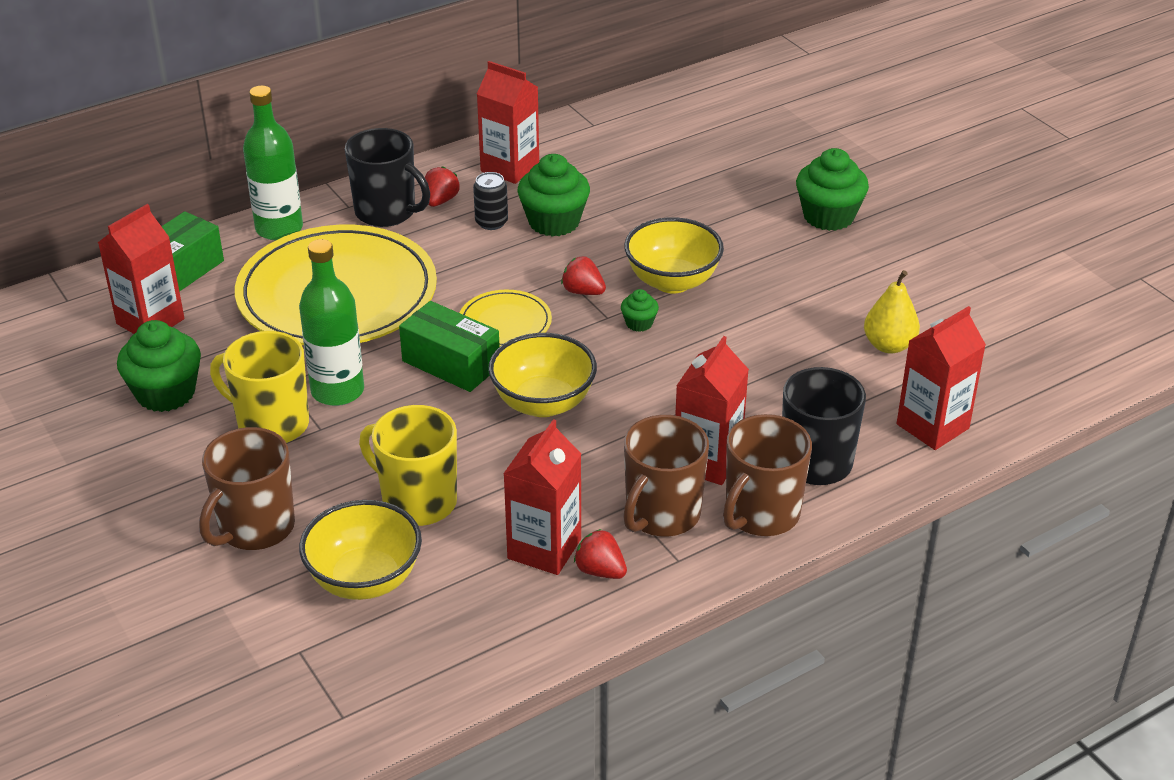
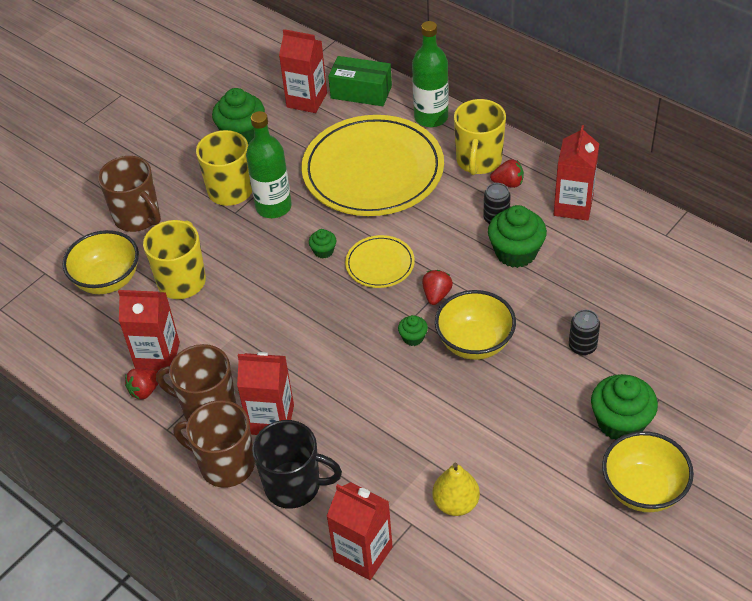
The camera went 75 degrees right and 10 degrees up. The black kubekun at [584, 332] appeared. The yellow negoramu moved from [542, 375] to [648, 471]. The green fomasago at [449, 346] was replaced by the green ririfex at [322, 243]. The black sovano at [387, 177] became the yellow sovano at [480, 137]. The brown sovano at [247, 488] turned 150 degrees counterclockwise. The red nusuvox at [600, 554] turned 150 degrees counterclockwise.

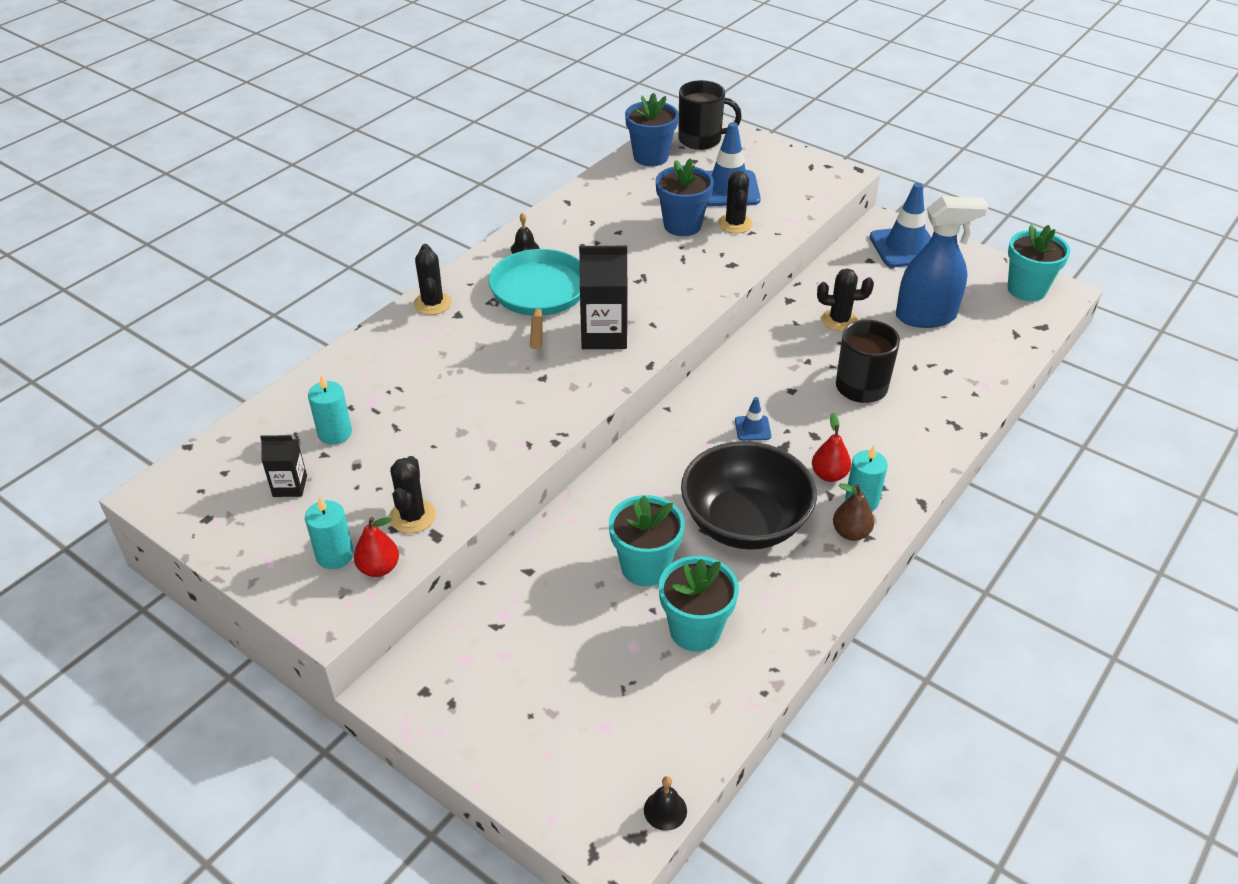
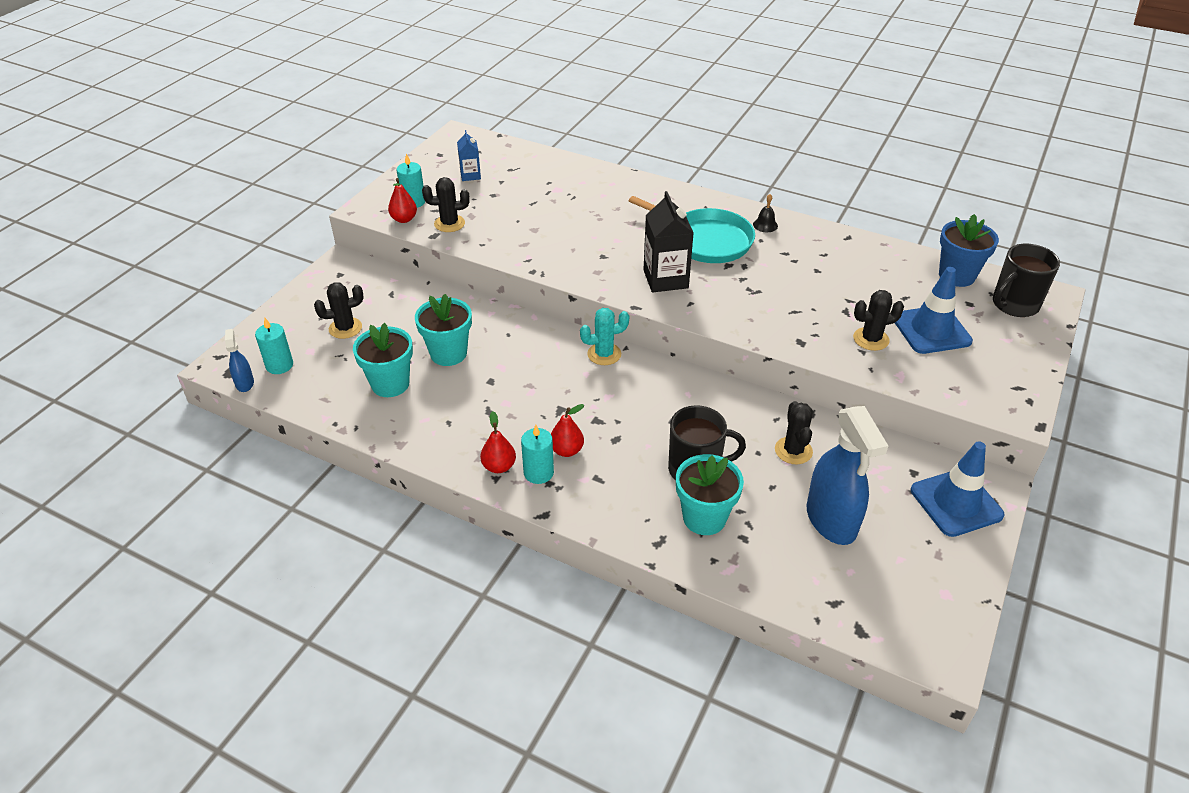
The camera went 80 degrees right and 0 degrees up. The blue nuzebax at [685, 197] disappeared. The black negoramu at [749, 495] disappeared. The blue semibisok at [753, 419] disappeared. The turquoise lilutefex at [604, 336] appeared. The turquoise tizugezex moved from [330, 410] to [274, 346]. The black lilutefex moved from [433, 279] to [339, 310]. The turquoise nuzebax moved from [1039, 262] to [710, 494]. The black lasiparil at [665, 803] was replaced by the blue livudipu at [239, 360]. The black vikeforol at [283, 466] became the blue vikeforol at [469, 155]. The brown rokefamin at [853, 512] became the red rokefamin at [498, 442]. The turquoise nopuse at [534, 299] turned 45 degrees clockwise. The black sovano at [710, 115] turned 60 degrees clockwise.

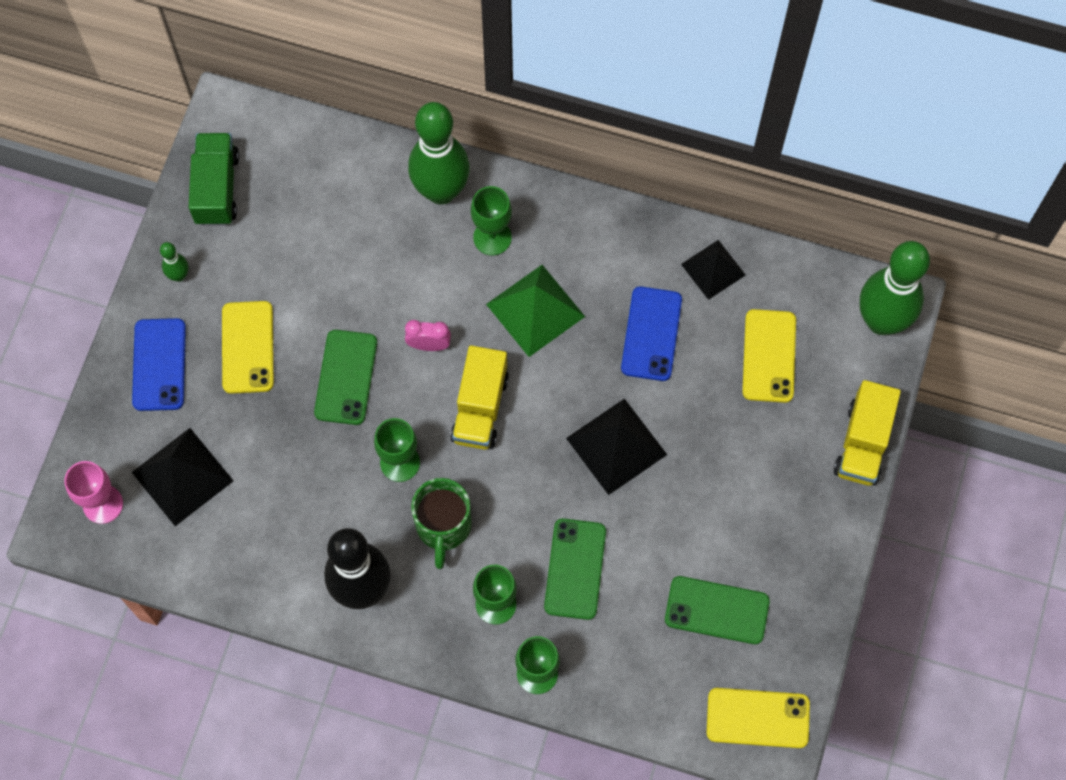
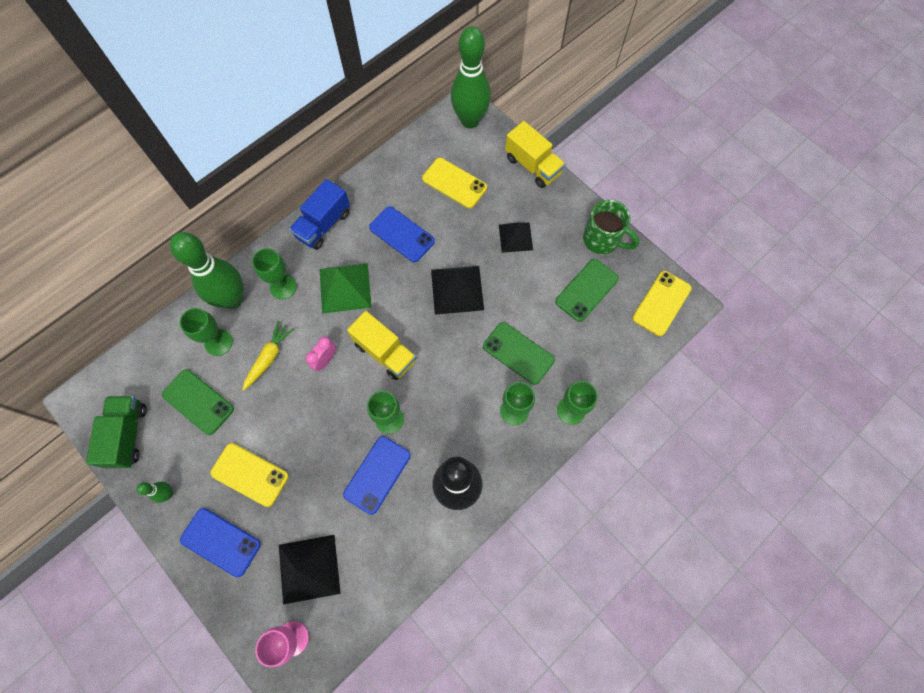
The camera went 60 degrees left and 0 degrees up. The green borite at [206, 332] appeared. The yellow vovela at [268, 356] appeared. The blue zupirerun at [319, 214] appeared. The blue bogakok at [377, 475] appeared. The green bogakok moved from [345, 377] to [198, 402]. The green sovano moved from [441, 523] to [611, 227]. The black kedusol moved from [713, 270] to [516, 237]. The green zupirerun at [214, 179] turned 60 degrees clockwise.

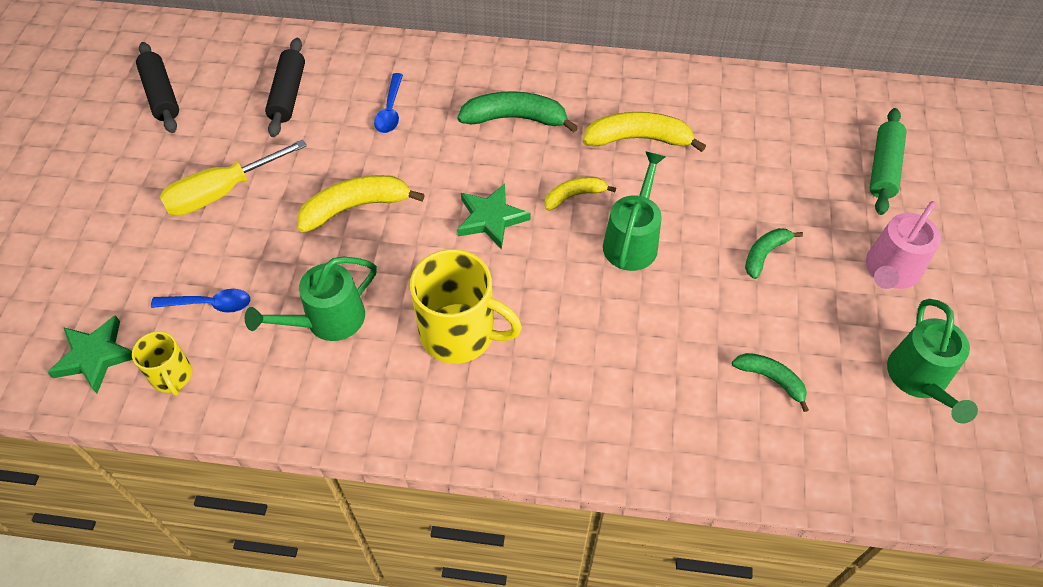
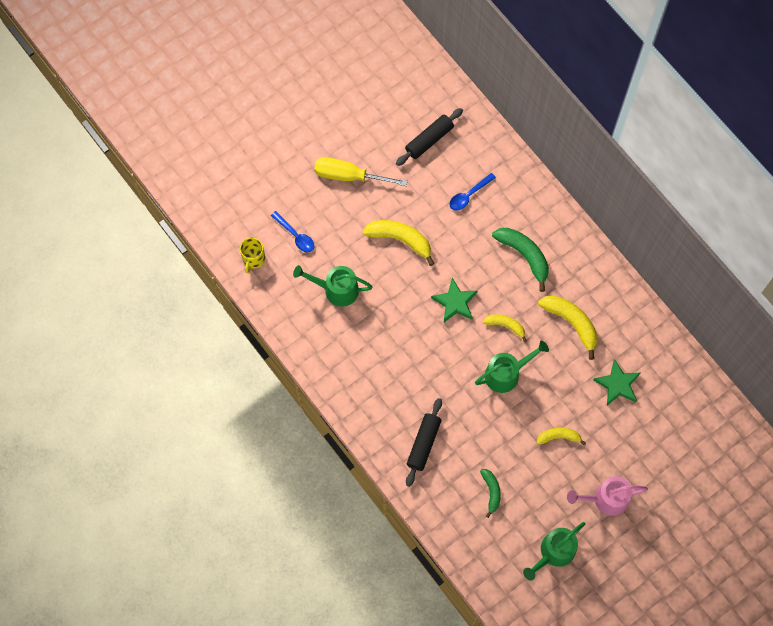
The camera went 45 degrees right and 15 degrees up. The yellow sovano at [466, 306] disappeared. The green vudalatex at [888, 161] disappeared. The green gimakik moved from [89, 354] to [617, 382]. The black vudalatex moved from [157, 87] to [424, 442]. The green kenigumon at [774, 253] became the yellow kenigumon at [561, 436].

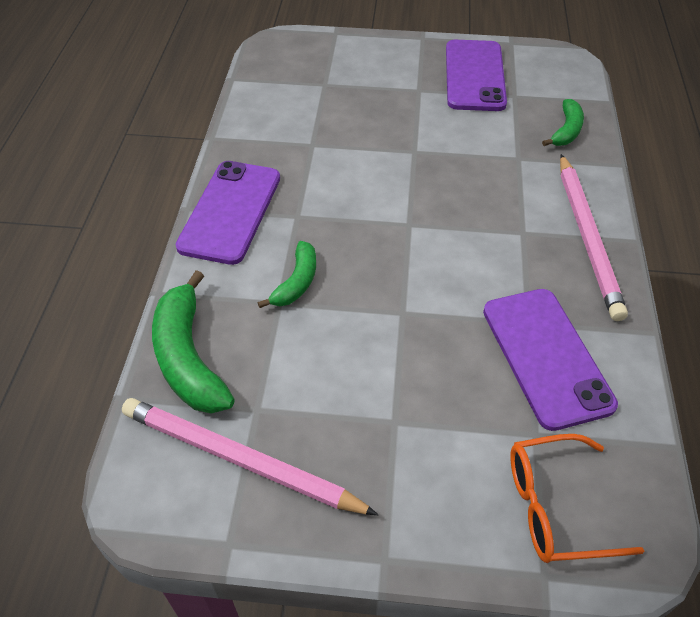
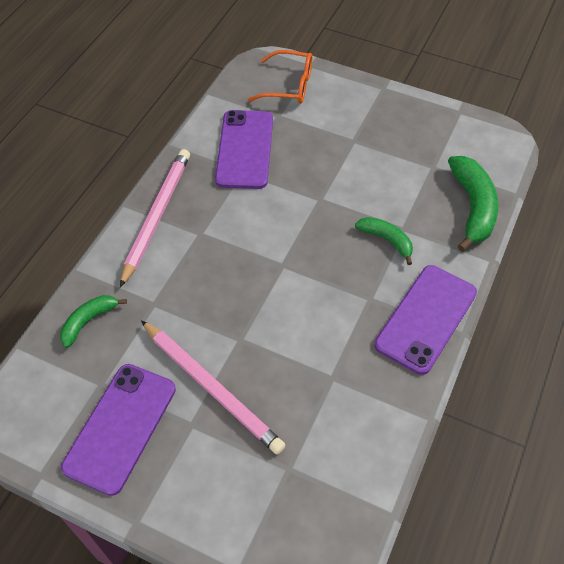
The camera went 160 degrees left and 5 degrees up. The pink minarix moved from [250, 456] to [213, 387]. The green kenigumon at [287, 274] turned 90 degrees clockwise.

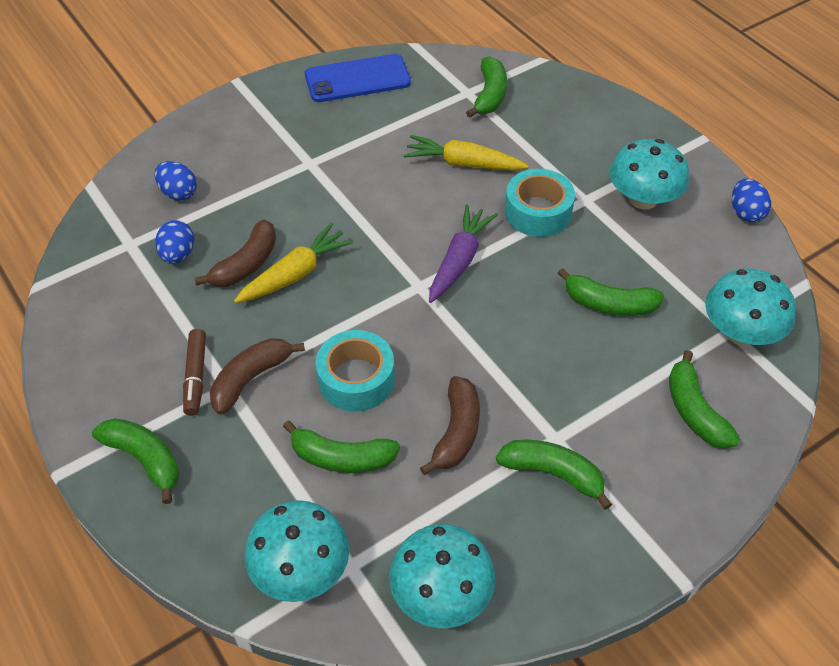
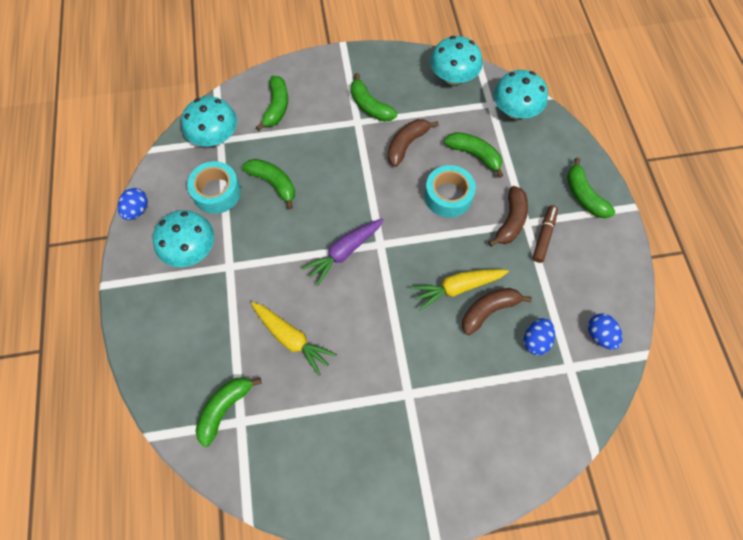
The camera went 155 degrees left and 15 degrees up. The blue bogakok at [358, 78] disappeared. The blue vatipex moved from [176, 181] to [605, 331]. The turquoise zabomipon moved from [540, 203] to [214, 187]. The brown kenigumon at [257, 376] turned 45 degrees counterclockwise.

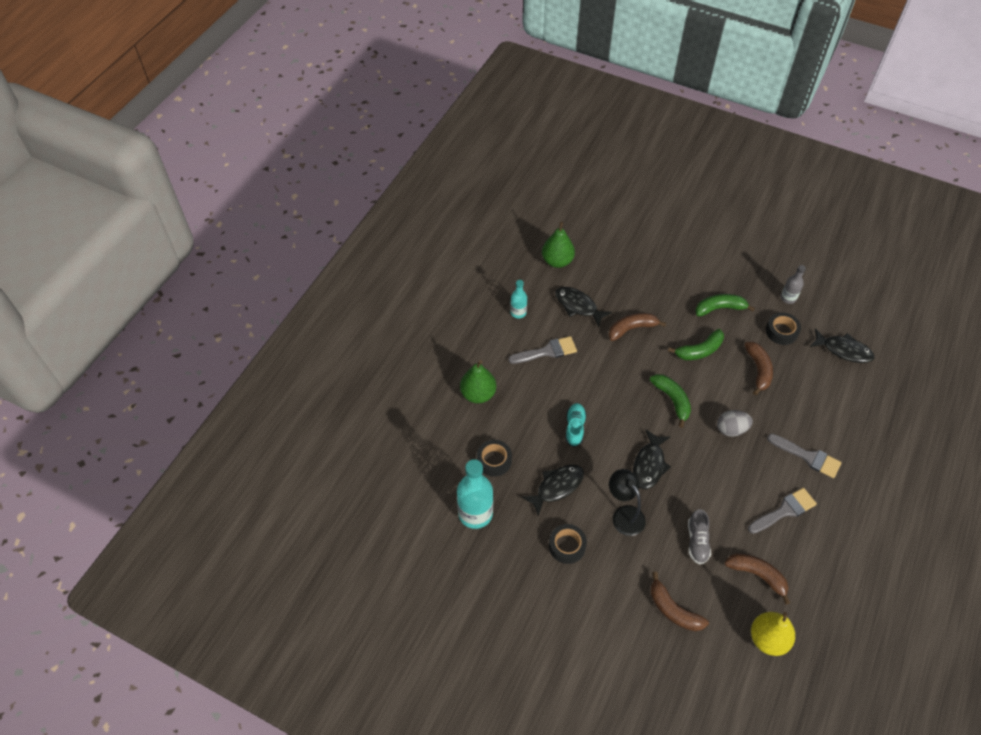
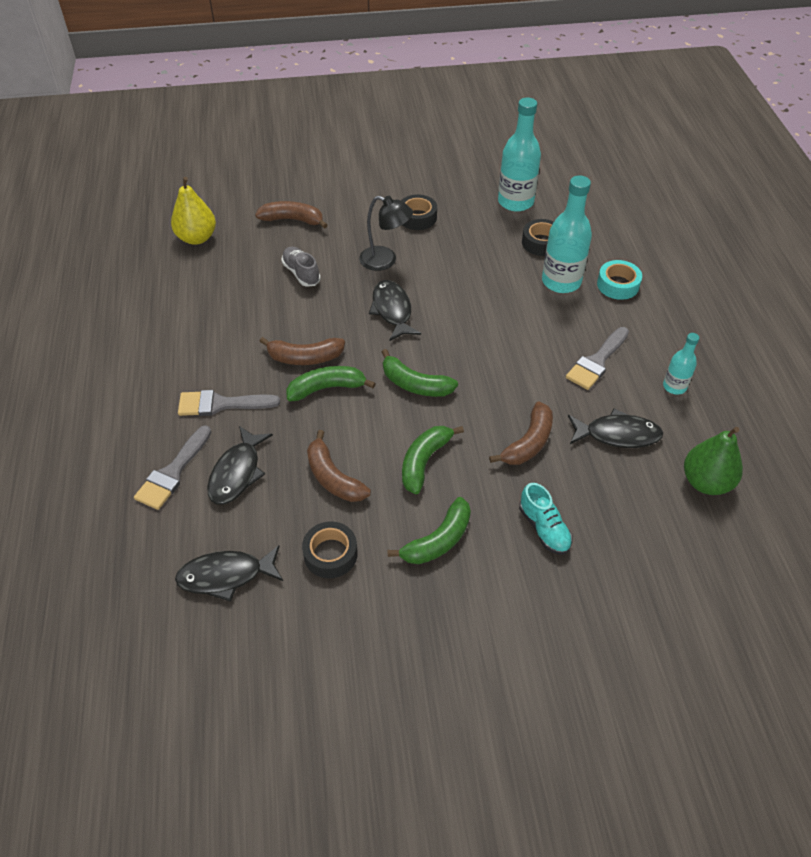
The camera went 145 degrees right and 5 degrees down. The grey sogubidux at [793, 284] disappeared. The turquoise sogubidux at [567, 234] appeared. The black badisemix moved from [552, 490] to [240, 465]. The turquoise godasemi moved from [576, 425] to [546, 519]. The brown kenigumon moved from [757, 579] to [302, 351]. The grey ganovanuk moved from [782, 511] to [172, 467]. The green rokefamin at [478, 381] was replaced by the turquoise zabomipon at [619, 280]. The grey vatipex at [735, 423] was replaced by the green kenigumon at [331, 383].

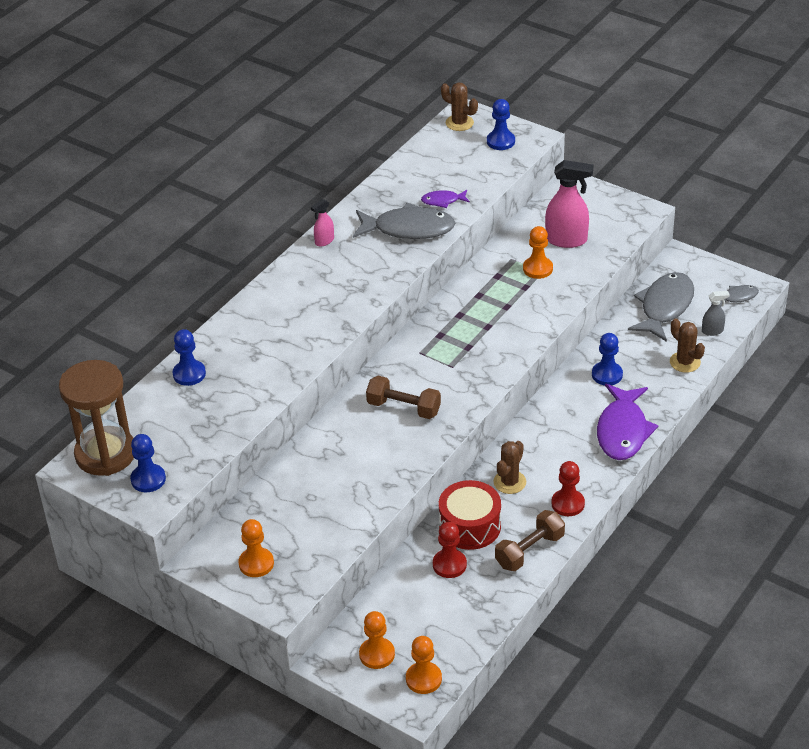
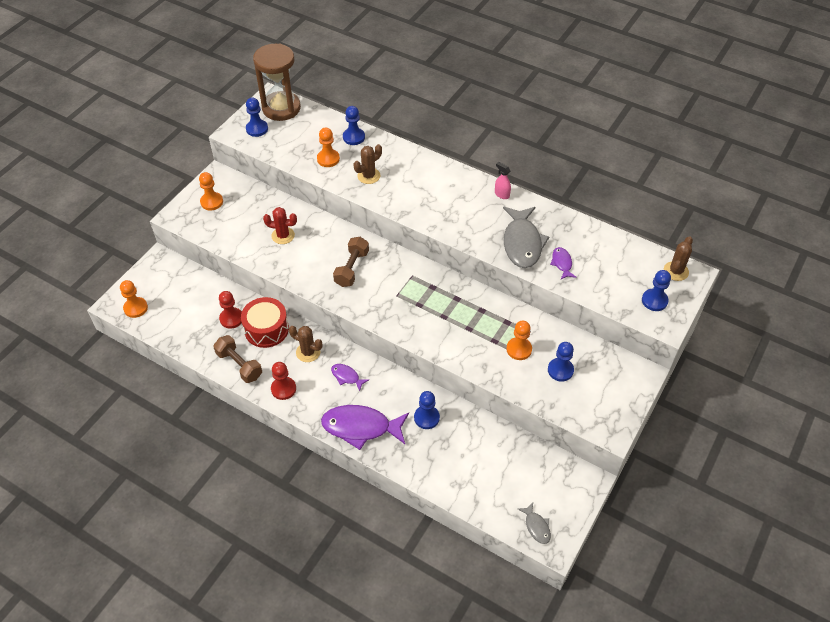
The camera went 85 degrees right and 10 degrees up. The grey badisemix at [661, 307] disappeared. The grey livudipu at [715, 313] disappeared. The red lilutefex at [280, 225] appeared. The purple badisemix at [350, 377] appeared. The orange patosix moved from [377, 640] to [328, 147]. The brown lilutefex moved from [687, 345] to [368, 164]. The pink livudipu at [569, 204] was replaced by the blue patosix at [561, 362].

